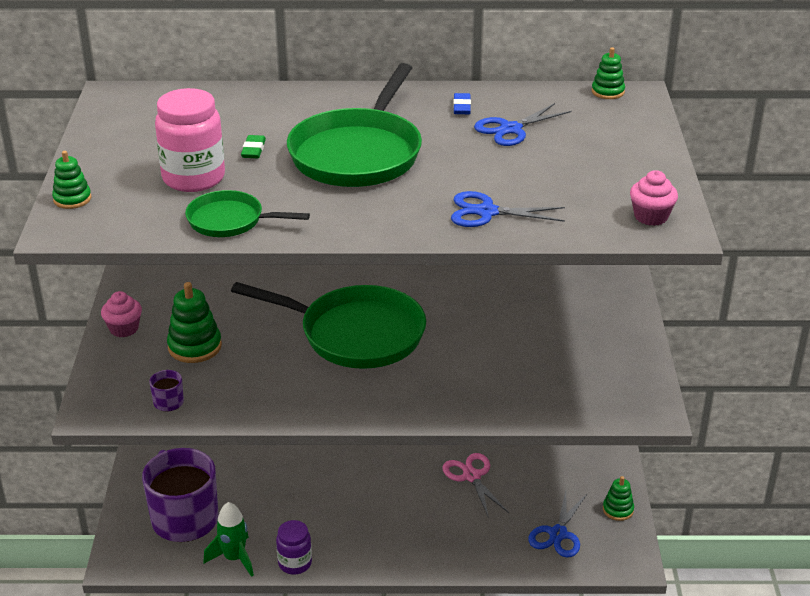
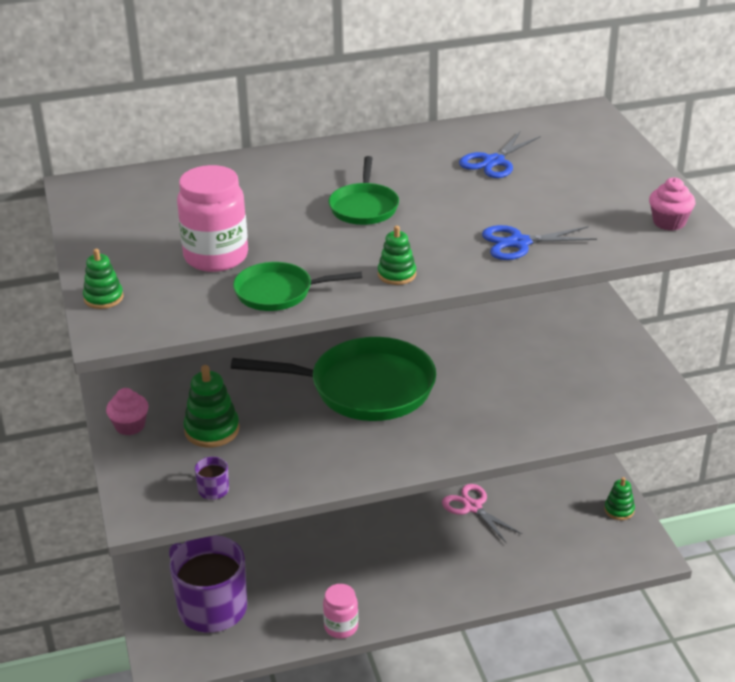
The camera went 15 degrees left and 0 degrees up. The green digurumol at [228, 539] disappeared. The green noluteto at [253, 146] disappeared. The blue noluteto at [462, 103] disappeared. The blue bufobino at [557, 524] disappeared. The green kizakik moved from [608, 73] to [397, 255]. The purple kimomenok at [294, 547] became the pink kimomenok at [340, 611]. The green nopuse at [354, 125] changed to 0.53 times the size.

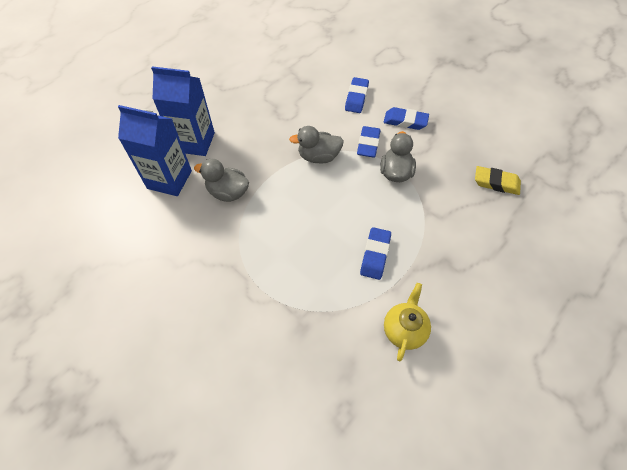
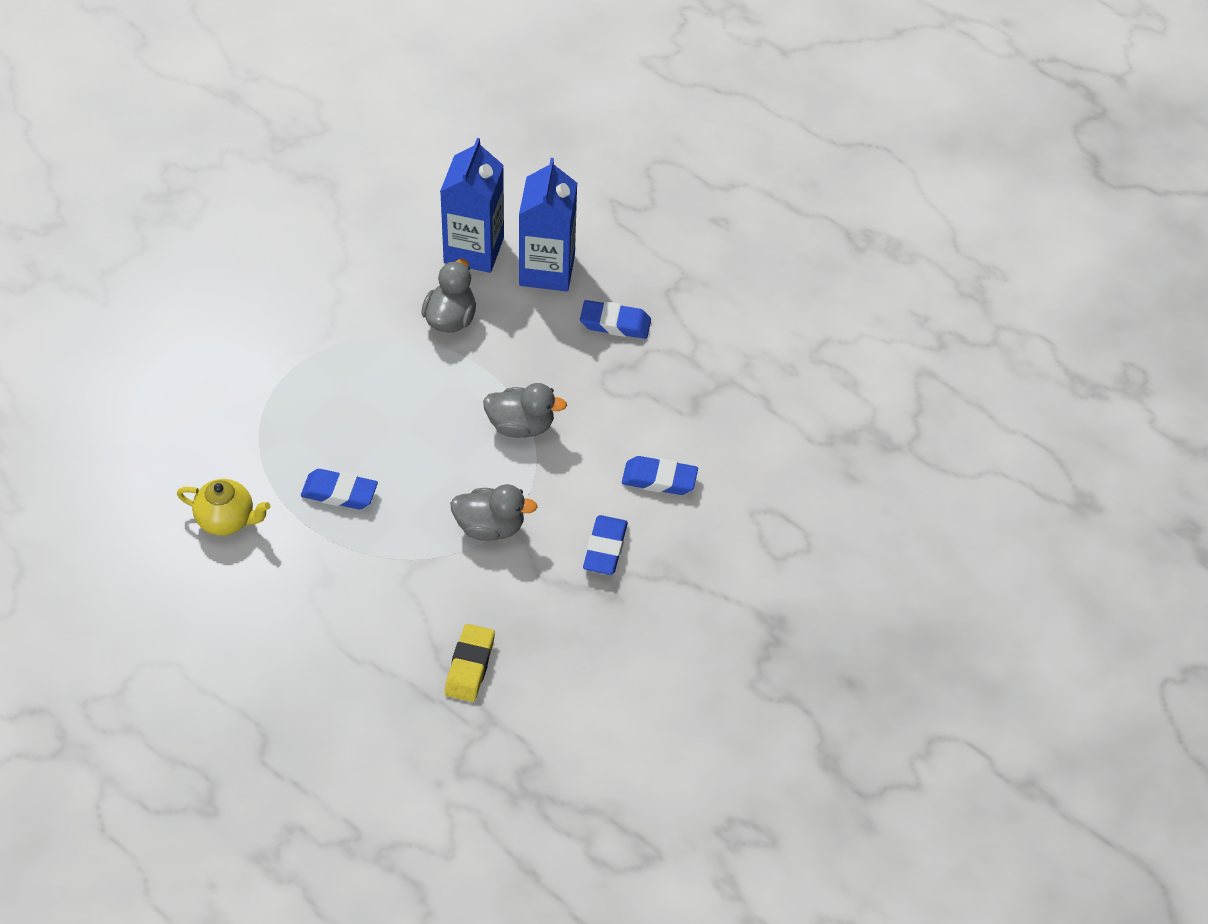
The camera went 85 degrees right and 5 degrees down. The blue noluteto moved from [369, 142] to [615, 319]. The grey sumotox at [316, 144] turned 105 degrees clockwise.

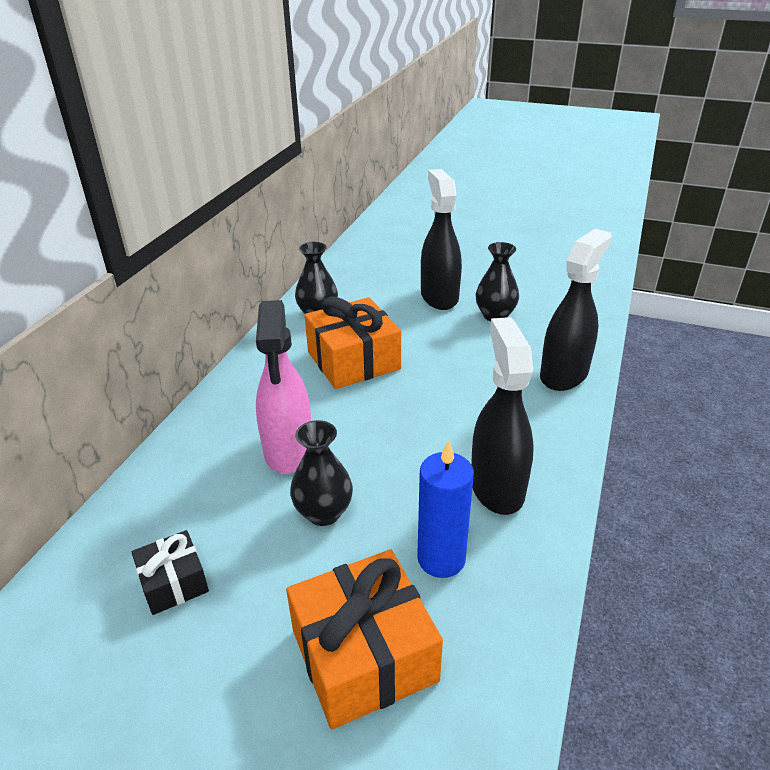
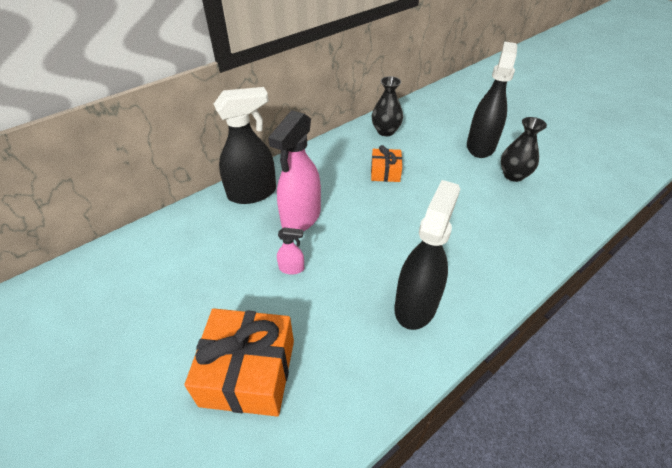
The camera went 30 degrees right and 10 degrees up. The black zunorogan at [170, 572] disappeared. The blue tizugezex at [445, 509] disappeared. The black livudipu moved from [576, 310] to [245, 145]. The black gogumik at [321, 473] was replaced by the pink livudipu at [290, 250]. The orange zunorogan at [352, 342] changed to 0.54 times the size.

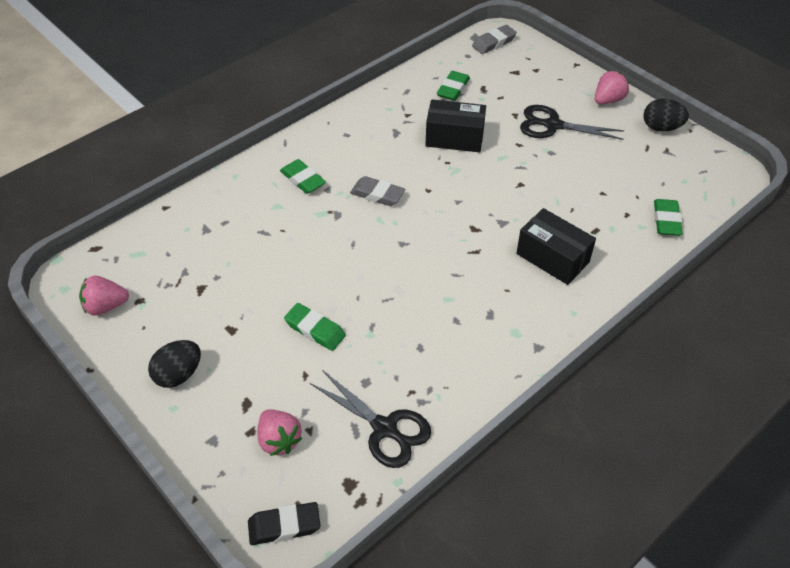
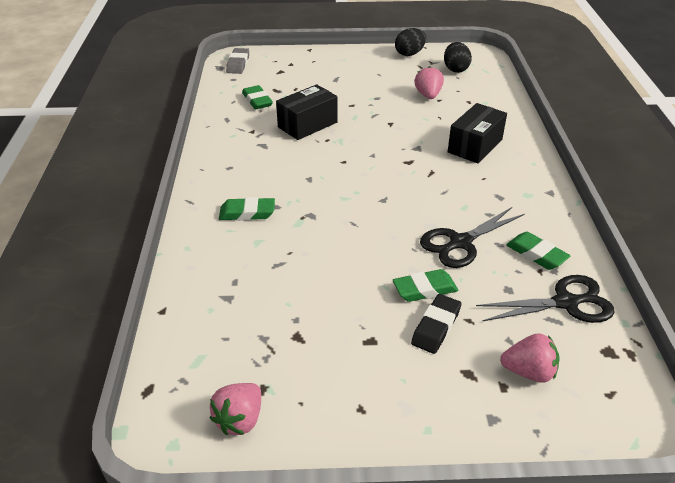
The camera went 50 degrees left and 10 degrees down. The grey noluteto at [377, 191] disappeared. The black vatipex moved from [174, 364] to [458, 57]. The black noluteto moved from [284, 523] to [436, 324]. The black bufobino moved from [572, 122] to [472, 237]. The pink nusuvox moved from [612, 87] to [429, 82]. The green noluteto moved from [668, 217] to [538, 251]. The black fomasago at [556, 246] turned 45 degrees counterclockwise.

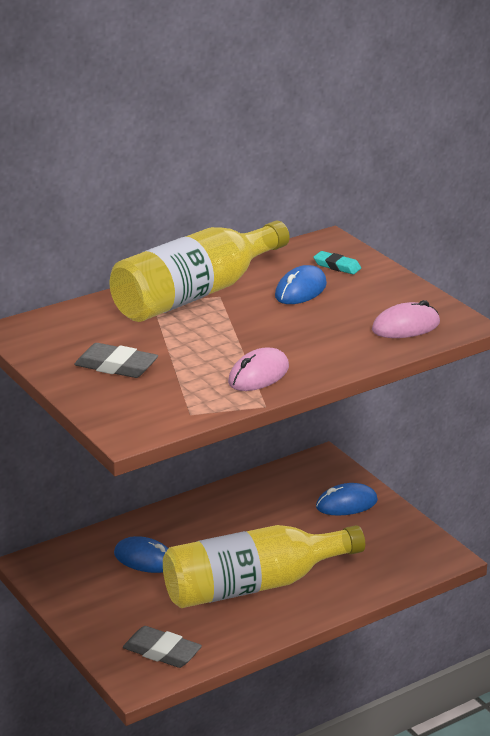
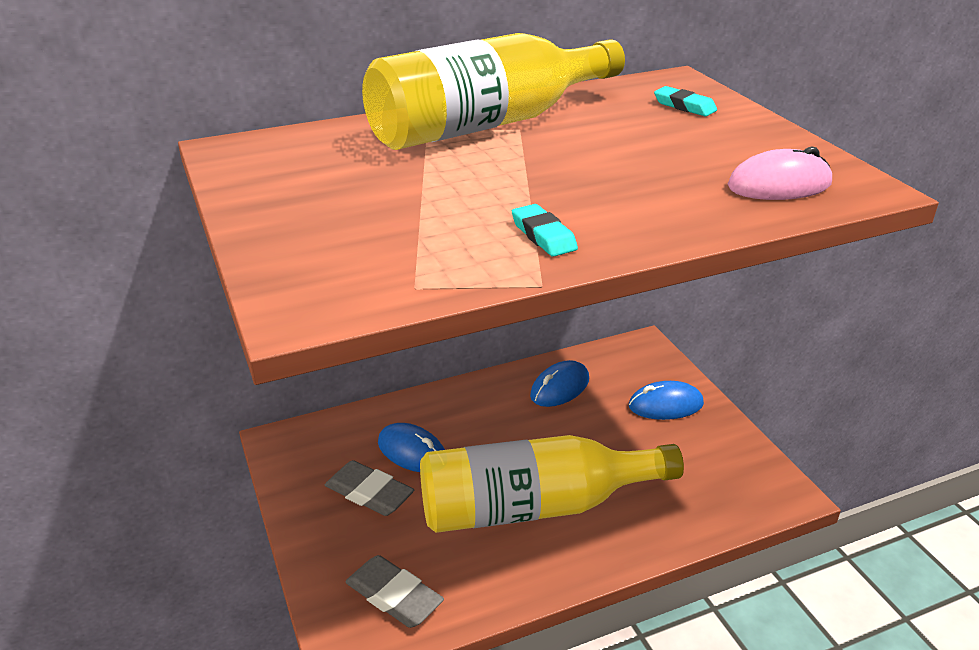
The camera went 10 degrees right and 5 degrees up. The grey noluteto moved from [116, 360] to [369, 488]. The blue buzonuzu moved from [301, 284] to [559, 383]. The pink buzonuzu at [258, 369] was replaced by the turquoise noluteto at [545, 230].

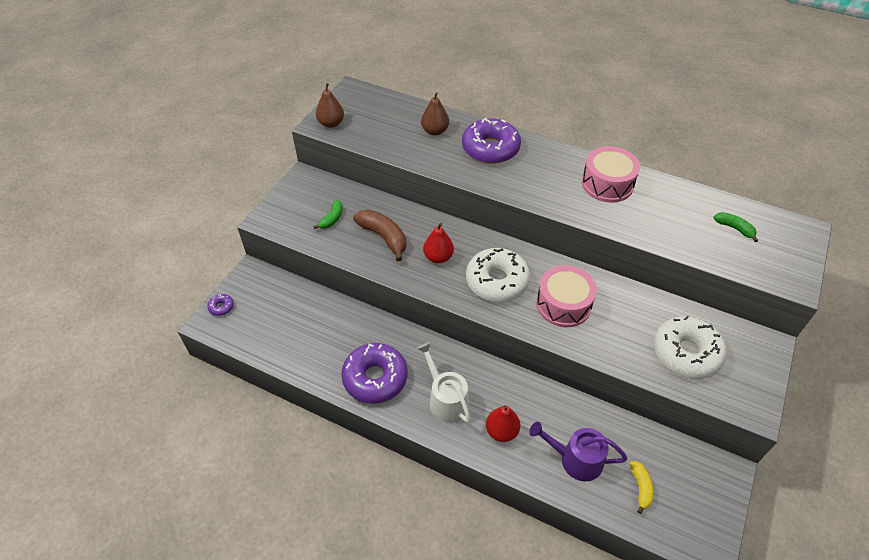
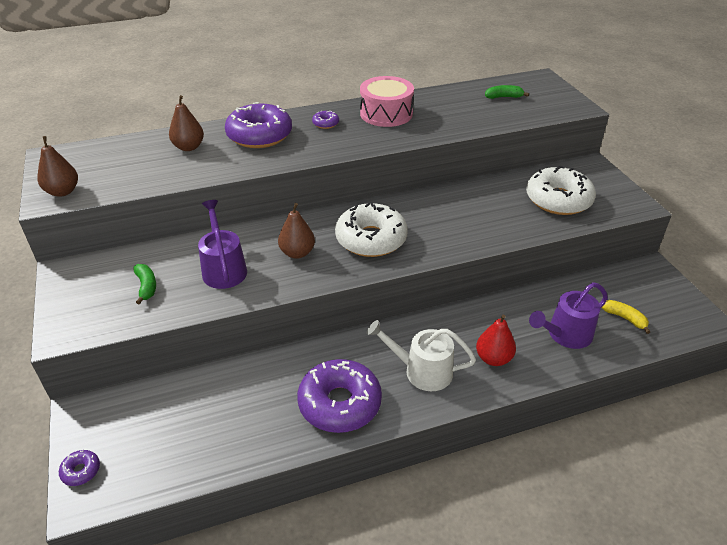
The camera went 45 degrees left and 10 degrees down. The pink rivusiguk at [566, 296] disappeared. The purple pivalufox at [325, 119] appeared. The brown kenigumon at [379, 235] was replaced by the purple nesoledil at [222, 244]. The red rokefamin at [438, 243] became the brown rokefamin at [296, 231].

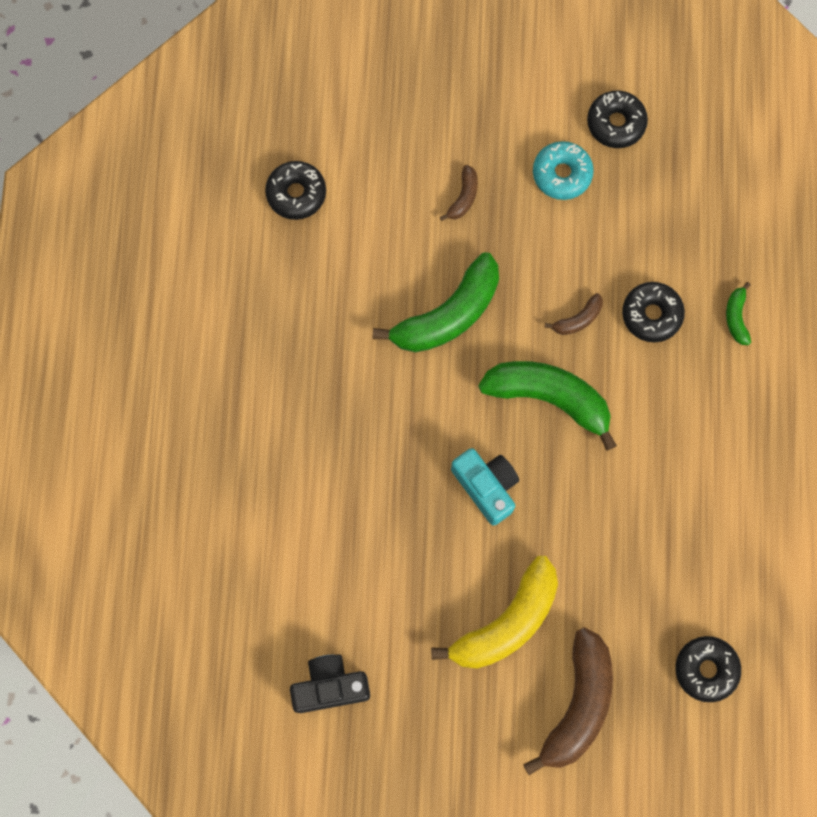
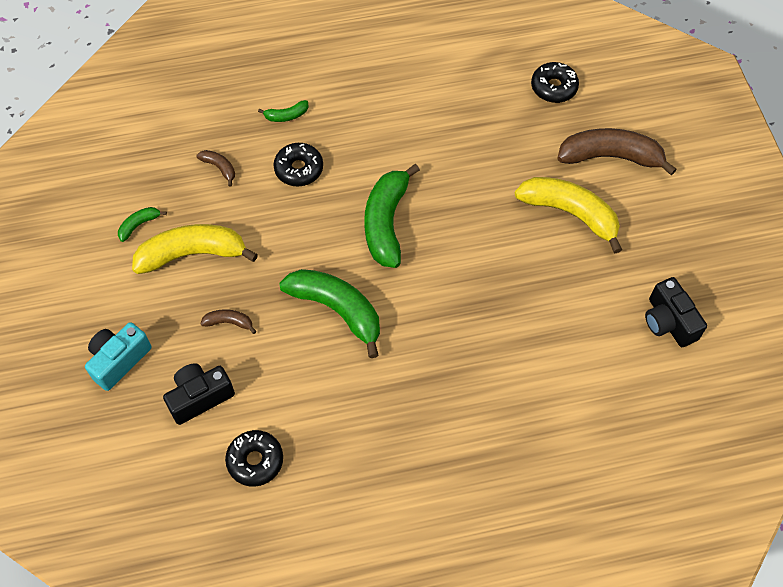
The camera went 105 degrees left and 15 degrees down. The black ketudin at [199, 394] appeared. The turquoise ketudin moved from [485, 487] to [118, 356]. The brown kenigumon moved from [574, 314] to [215, 168]. The turquoise pivalufox at [563, 170] was replaced by the yellow kenigumon at [195, 249]. The black pivalufox at [617, 119] was replaced by the green kenigumon at [142, 224].

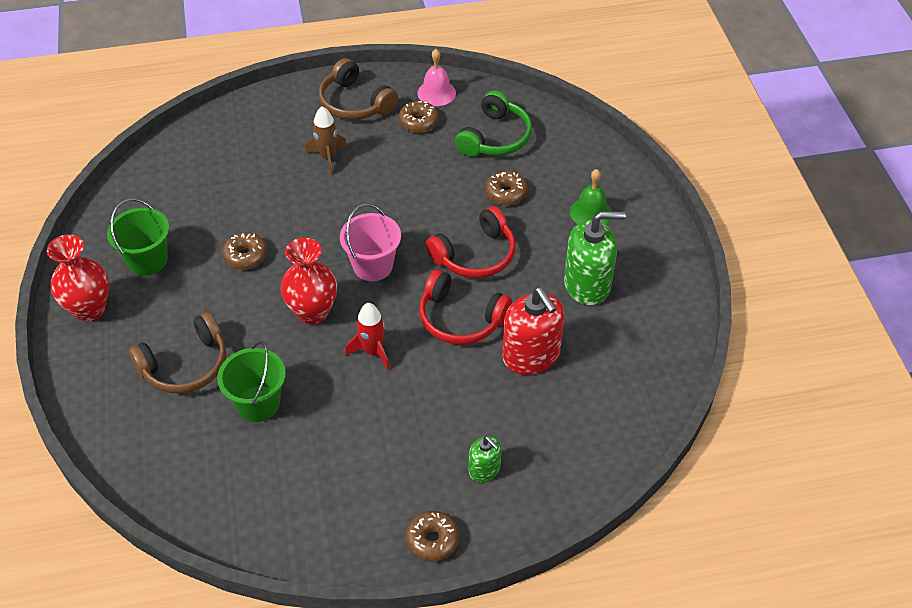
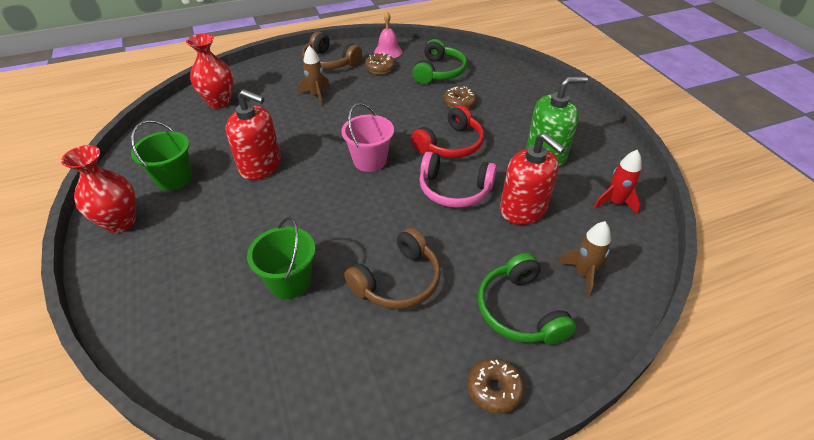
The camera went 10 degrees left and 5 degrees down. The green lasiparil at [591, 197] disappeared. The brown digurumol at [584, 259] appeared. The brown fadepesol moved from [177, 352] to [392, 268]. The red gogumik moved from [308, 281] to [209, 71]. The red digurumol moved from [367, 336] to [617, 182]. The brown pivalufox at [244, 251] was replaced by the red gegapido at [253, 134]. The green gegapido at [485, 459] was replaced by the green fadepesol at [527, 299]. The red fadepesol at [465, 307] became the pink fadepesol at [458, 179].

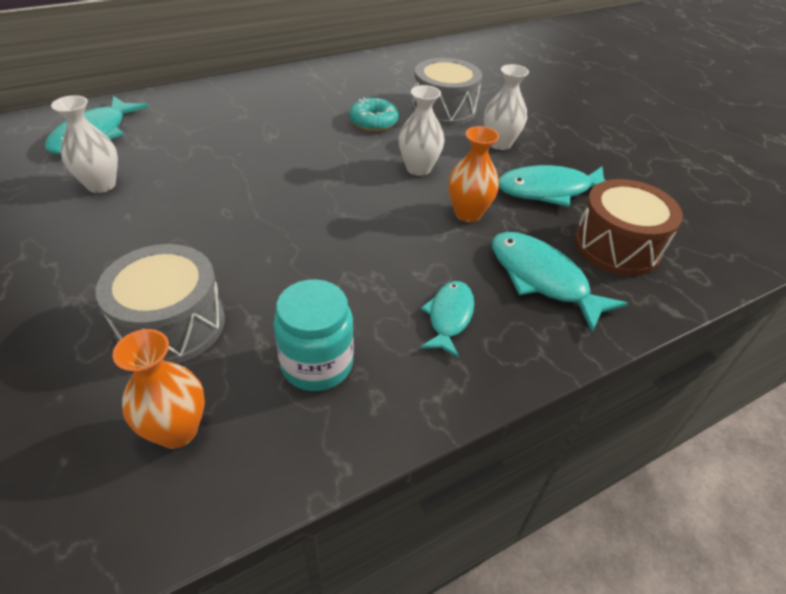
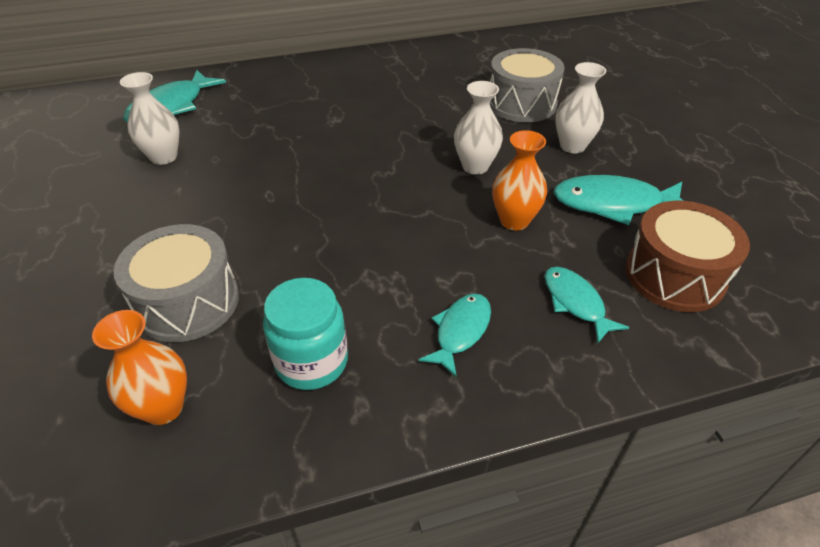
The camera went 15 degrees right and 0 degrees up. The turquoise pivalufox at [374, 114] disappeared. The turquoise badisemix at [560, 282] changed to 0.63 times the size.

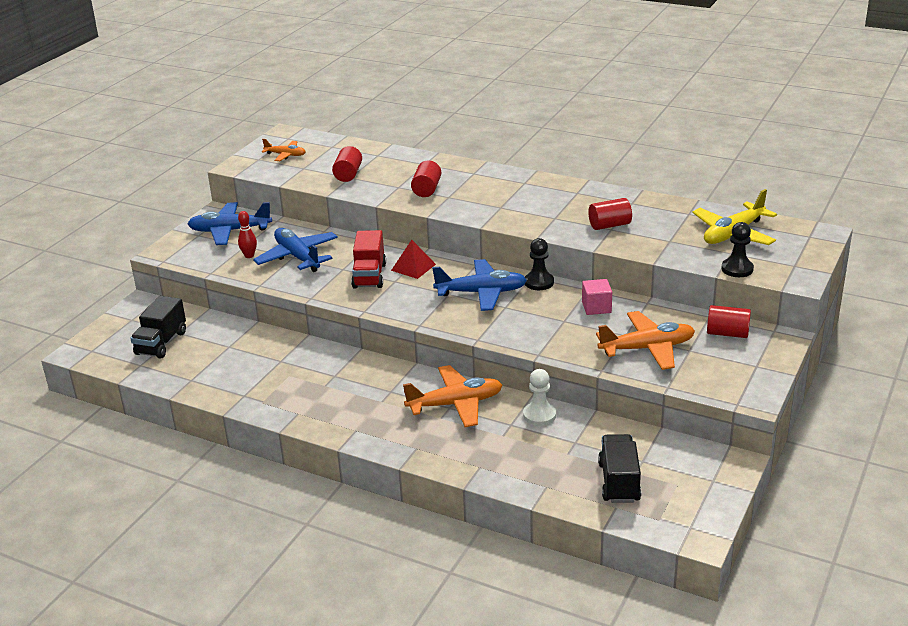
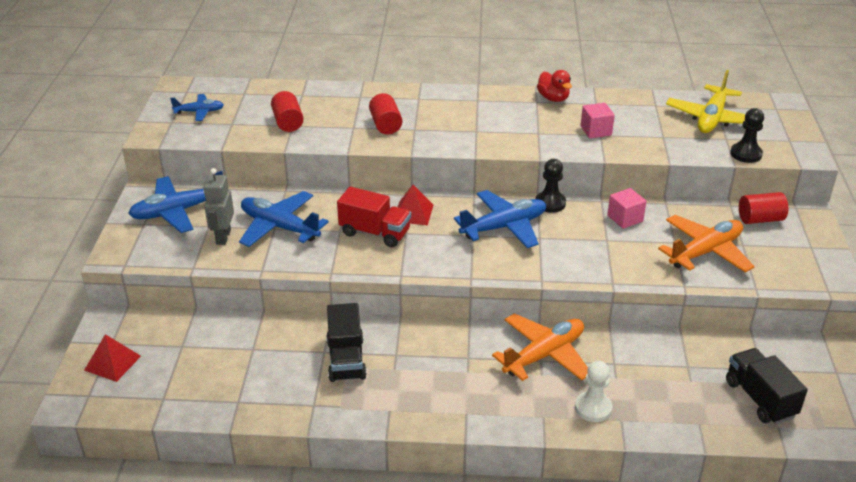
The camera went 25 degrees left and 5 degrees up. The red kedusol at [112, 358] appeared. The red sumotox at [554, 86] appeared. The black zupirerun moved from [158, 327] to [346, 342]. The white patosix moved from [539, 397] to [593, 391]. The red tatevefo at [247, 234] was replaced by the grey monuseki at [218, 206]. The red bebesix at [610, 214] was replaced by the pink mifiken at [598, 120]. The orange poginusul at [283, 150] became the blue poginusul at [197, 107]. The red zupirerun at [368, 259] turned 45 degrees counterclockwise.

